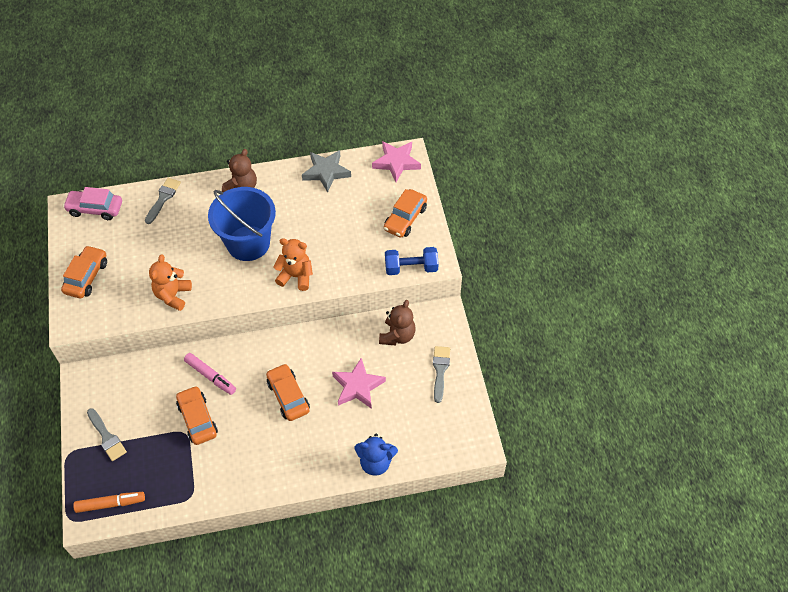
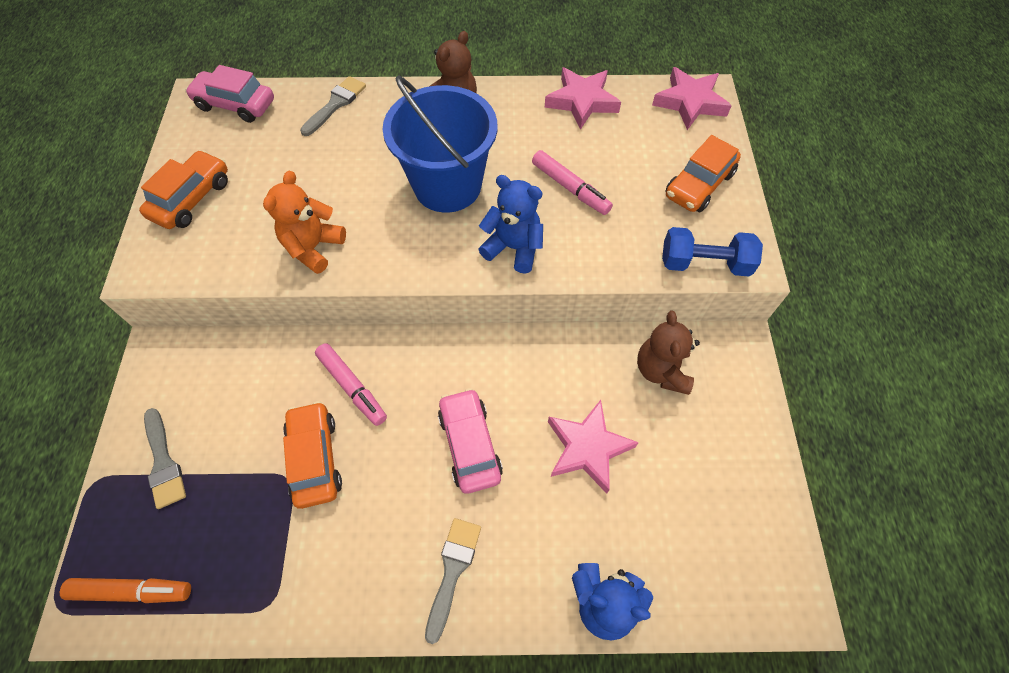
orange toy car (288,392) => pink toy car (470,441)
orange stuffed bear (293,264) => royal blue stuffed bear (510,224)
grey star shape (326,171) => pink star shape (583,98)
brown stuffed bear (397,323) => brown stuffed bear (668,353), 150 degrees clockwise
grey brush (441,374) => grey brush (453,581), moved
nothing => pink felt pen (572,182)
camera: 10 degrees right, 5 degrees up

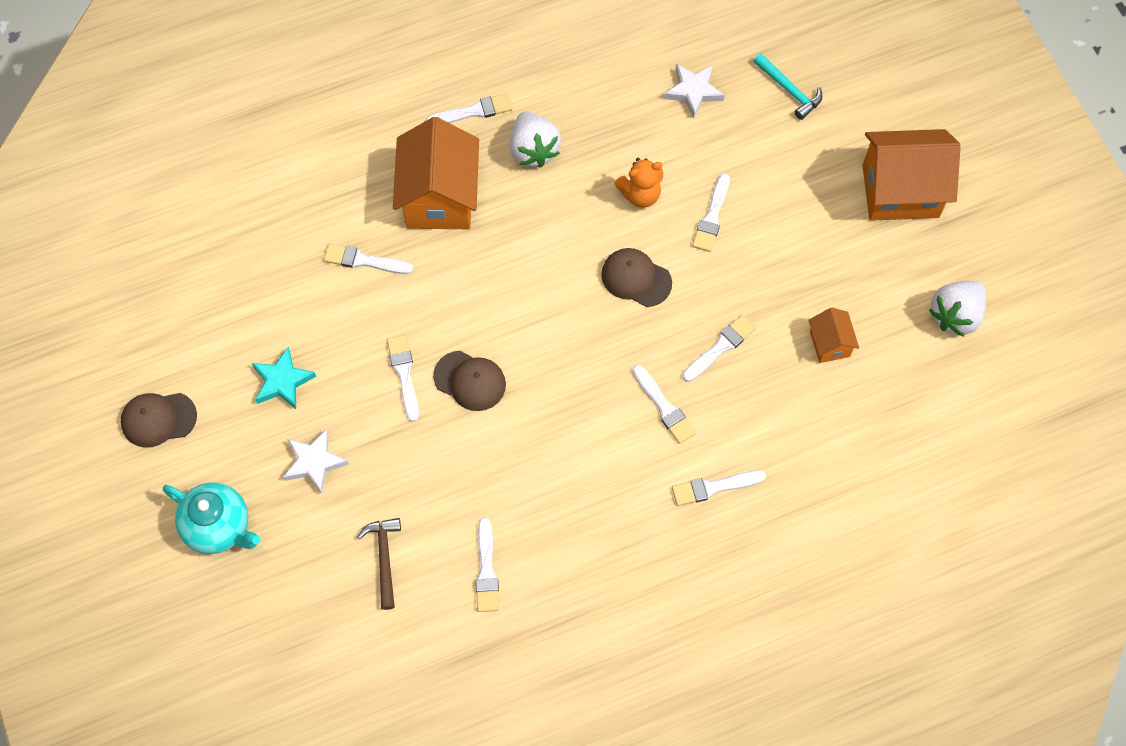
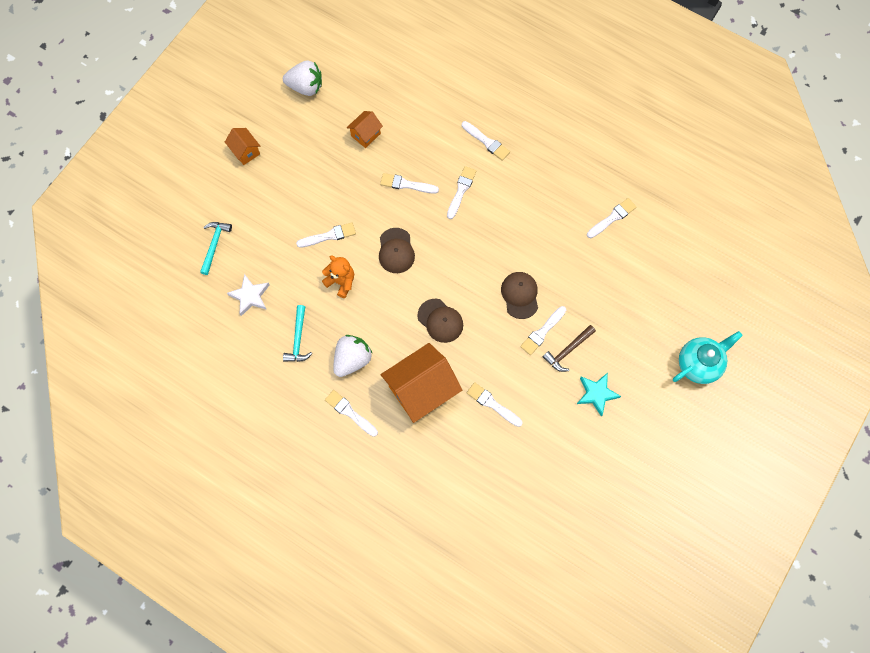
brown peaked cap (159,420) => brown peaked cap (440,321), moved
aqua teapot (211,518) => aqua teapot (708,357), 60 degrees clockwise
white star shape (316,461) => nothing
white brush (369,258) => white brush (495,404), 150 degrees clockwise
brown carpenter's hammer (379,564) => brown carpenter's hammer (569,348), moved
orange house (911,175) => orange house (242,146), x0.49
nothing => aqua carpenter's hammer (297,333)
camera: 125 degrees left, 5 degrees up

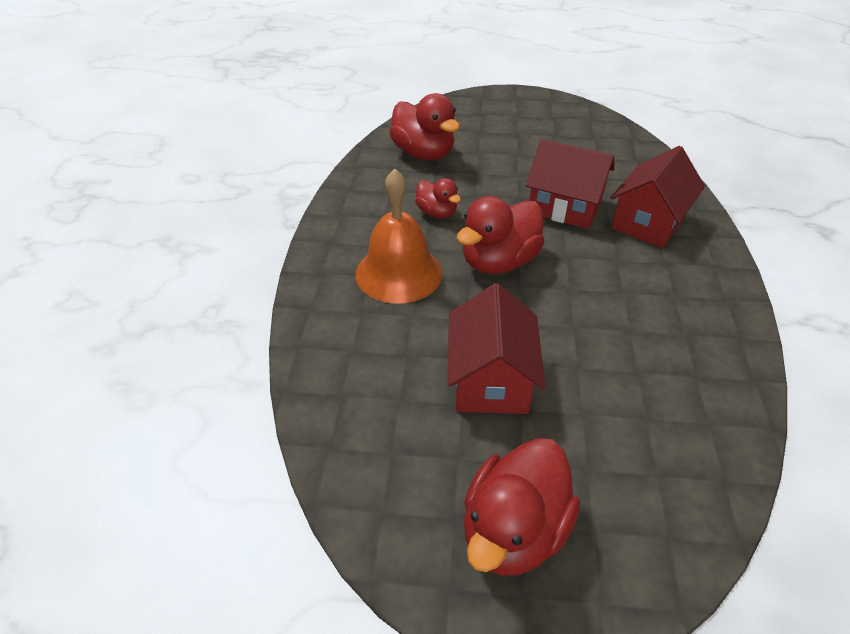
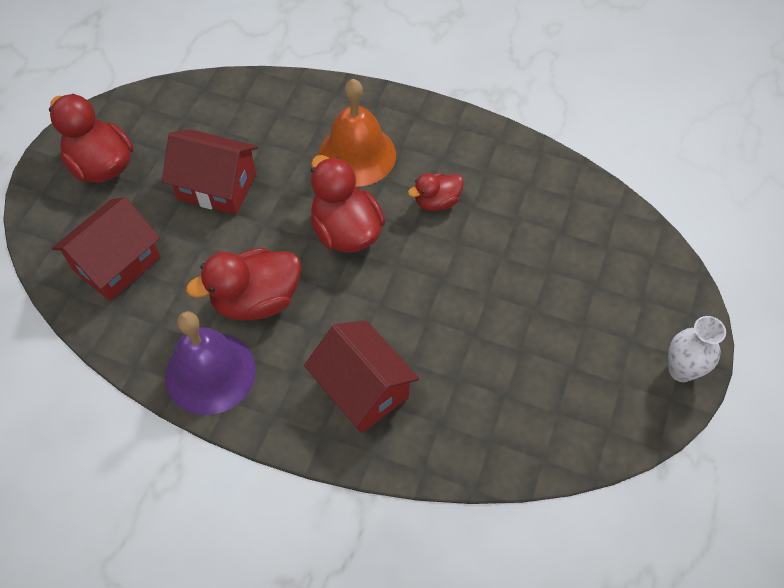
crimson rubber duck (424,126) => crimson rubber duck (243,284), moved
crimson house (570,184) => crimson house (106,249), moved
nothing => violet hand bell (210,363)
nothing => white tall vase (697,349)
camera: 105 degrees right, 15 degrees up

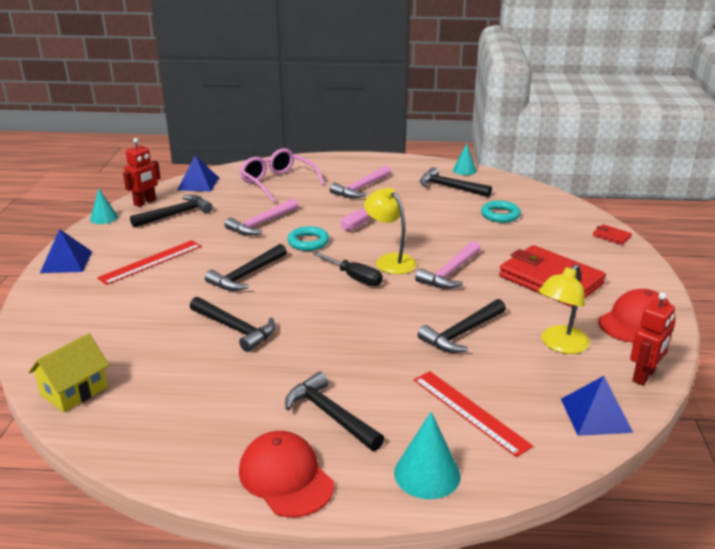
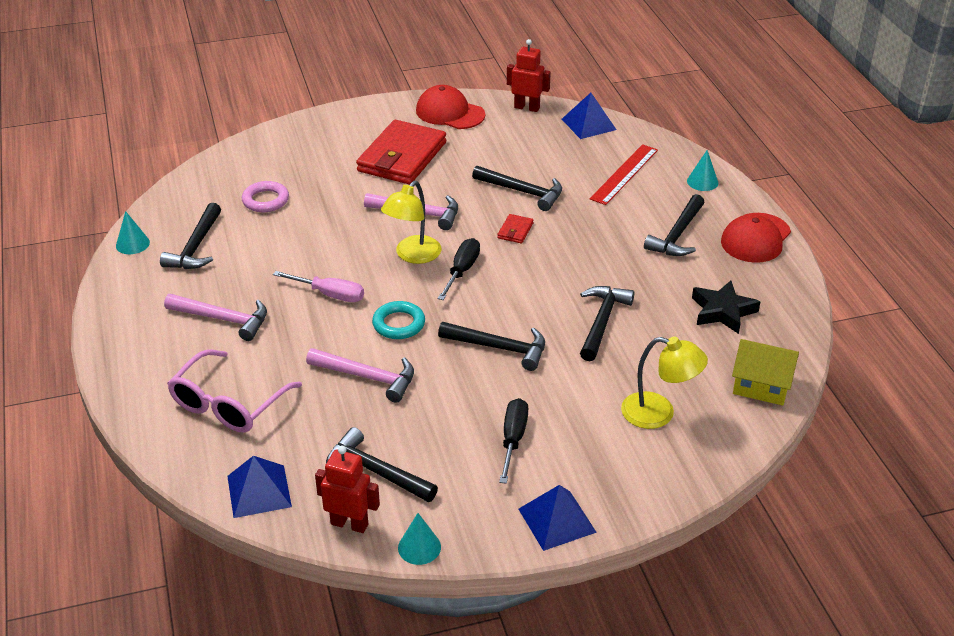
crimson measuring stick (149,262) => jet-black screwdriver (513,441)
aqua cone shape (427,455) => aqua cone shape (702,170), x0.66
aqua hoop (501,212) => pink hoop (265,196)
golden reading lamp (564,309) => golden reading lamp (664,383), moved
crimson billfold (612,234) => crimson billfold (515,228), moved
nothing => jet-black star shape (726,307)
camera: 110 degrees left, 10 degrees up

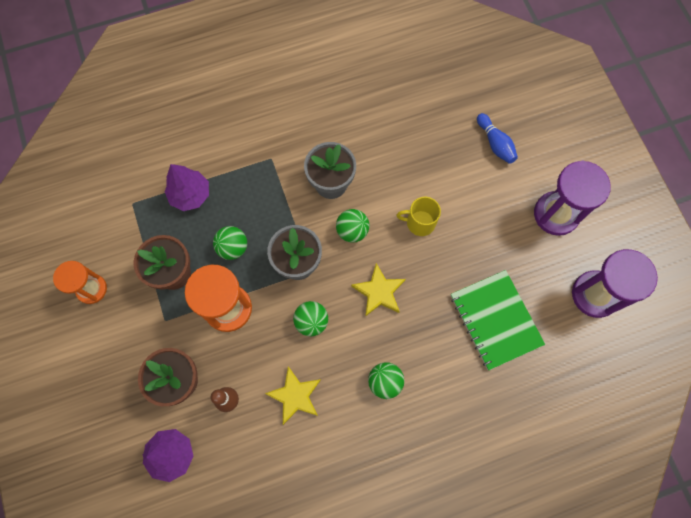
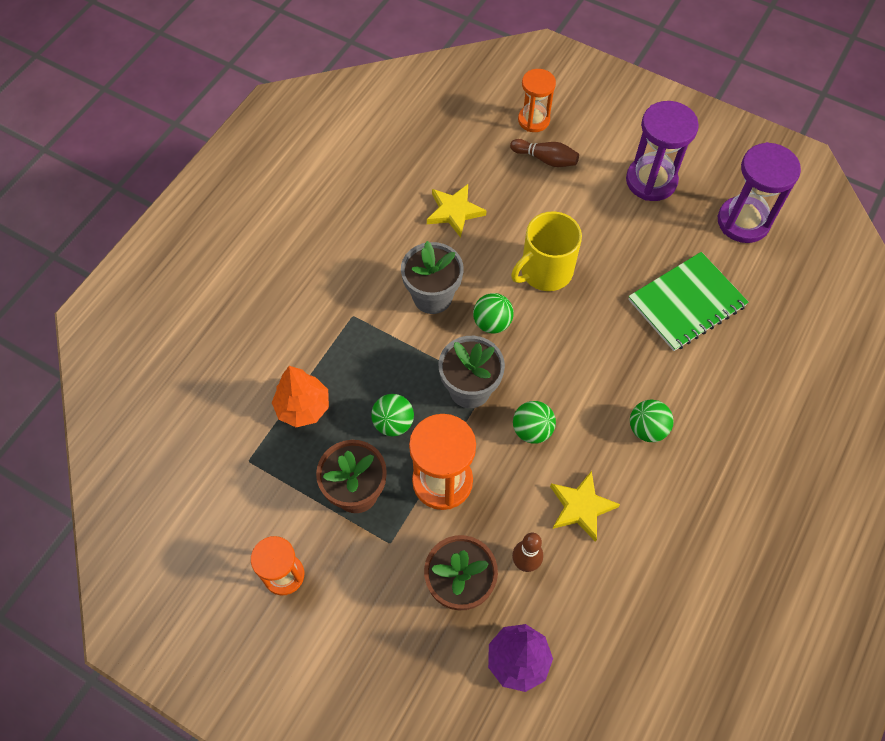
violet toy tree (187,187) => orange toy tree (300,396)
golden star shape (378,290) => golden star shape (457,211), moved
golden mug (418,216) => golden mug (546,251), x1.53
leaf-green exercise book (498,320) => leaf-green exercise book (688,301), 60 degrees counterclockwise
royal blue bowling pin (497,138) => brown bowling pin (544,153)
nothing => orange sand timer (537,100)
camera: 40 degrees left, 10 degrees down

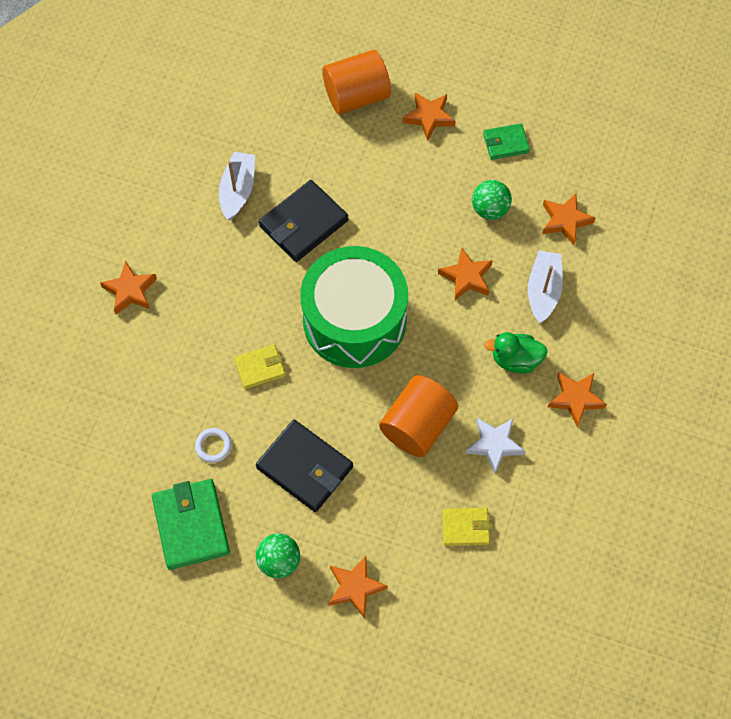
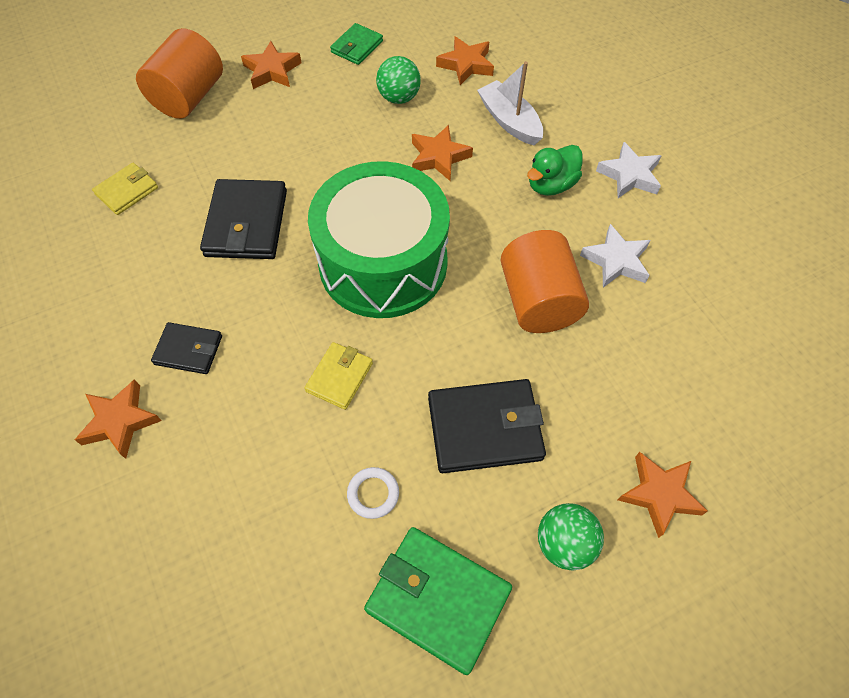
white sailboat (237,186) => nothing
golden billfold (466,527) => golden billfold (125,189), moved
orange star shape (577,399) => white star shape (629,170)
nothing => jet-black billfold (186,348)
camera: 45 degrees left, 5 degrees down

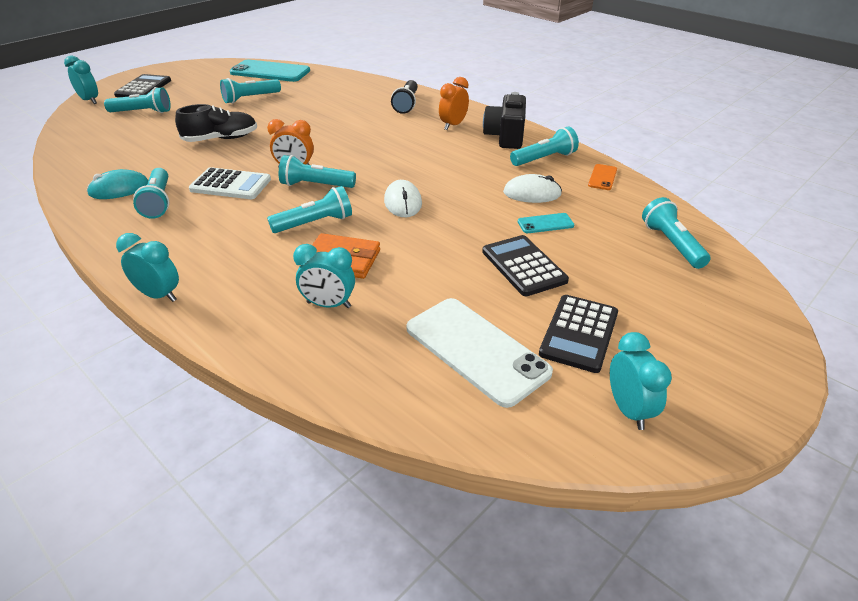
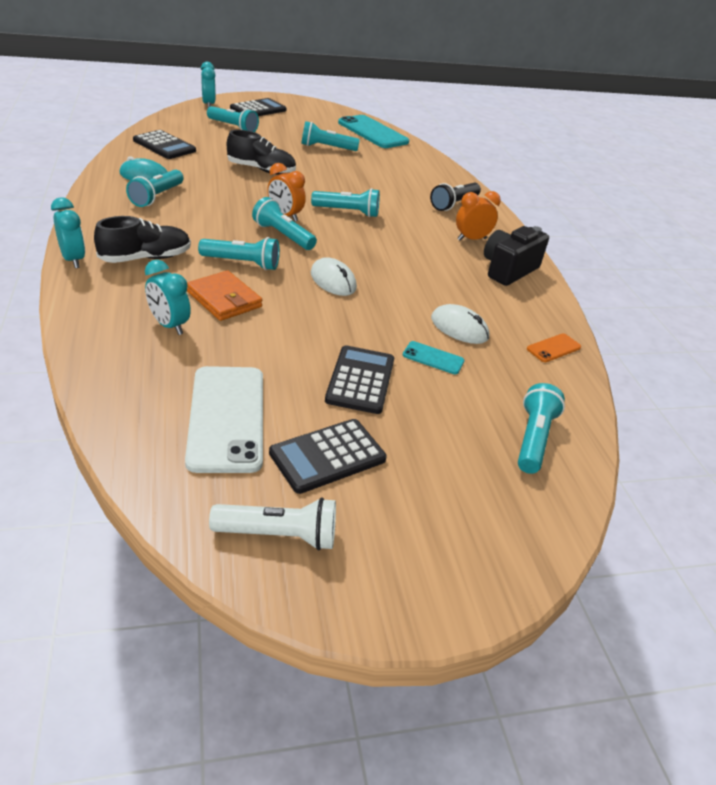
white adding machine (230,183) => nothing
white computer mouse (403,198) => white computer mouse (334,276), 60 degrees counterclockwise
aqua pocket torch (544,146) => aqua pocket torch (345,202), moved
aqua alarm clock (641,381) => white pocket torch (272,524)
nothing => jet-black lace-up shoe (142,239)
nothing => jet-black adding machine (164,144)
camera: 30 degrees right, 0 degrees up

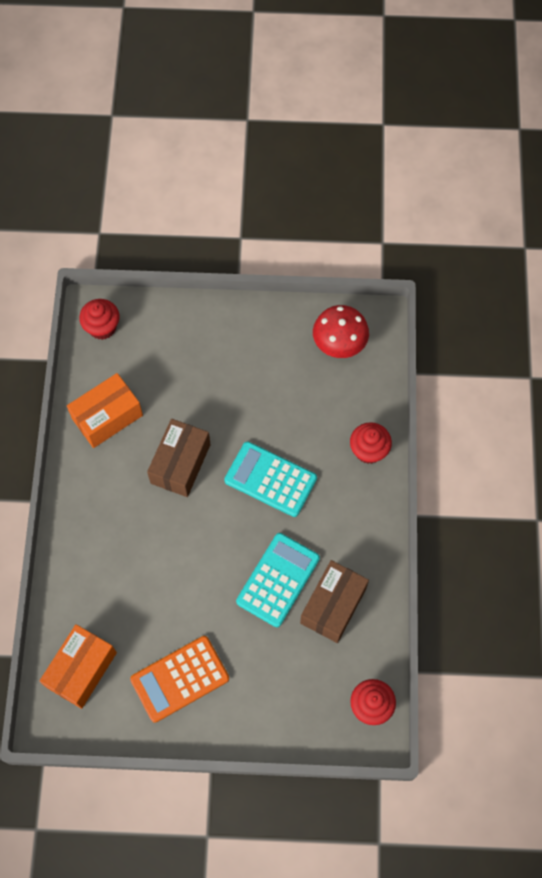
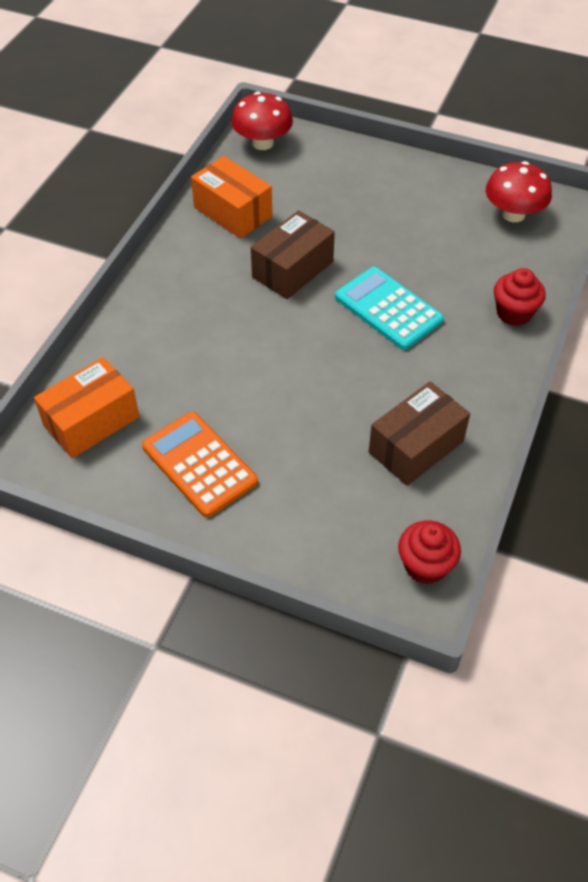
orange box (105,410) => orange box (231,197), 60 degrees clockwise
crimson muffin (99,319) => crimson toadstool (262,121)
orange adding machine (179,679) => orange adding machine (200,464), 60 degrees clockwise
aqua adding machine (278,580) => nothing
camera: 20 degrees right, 15 degrees down

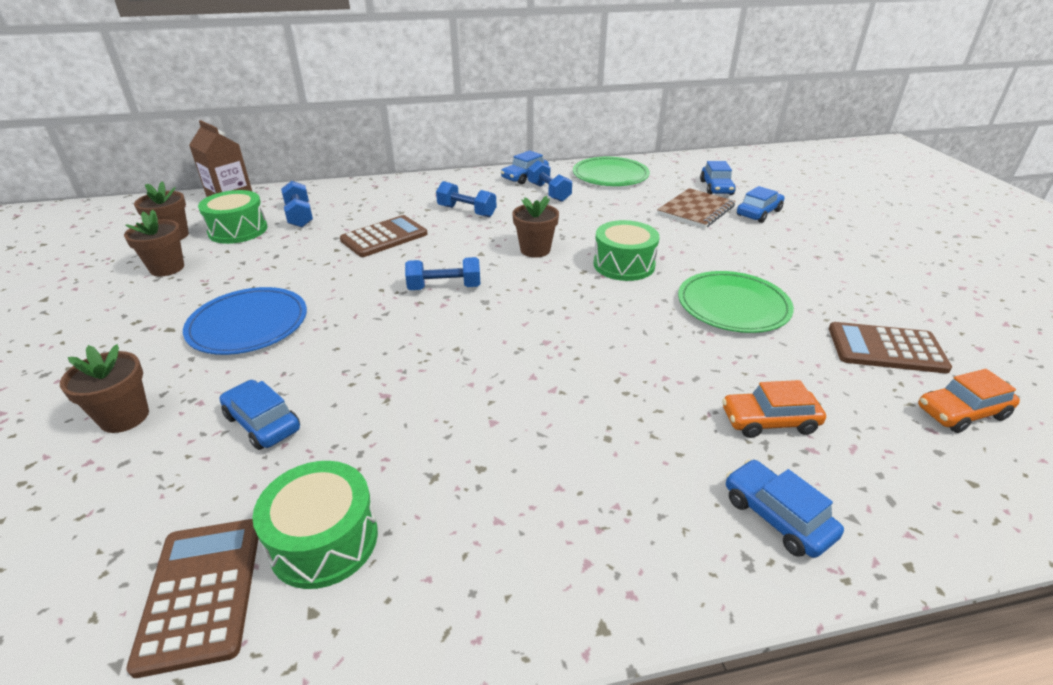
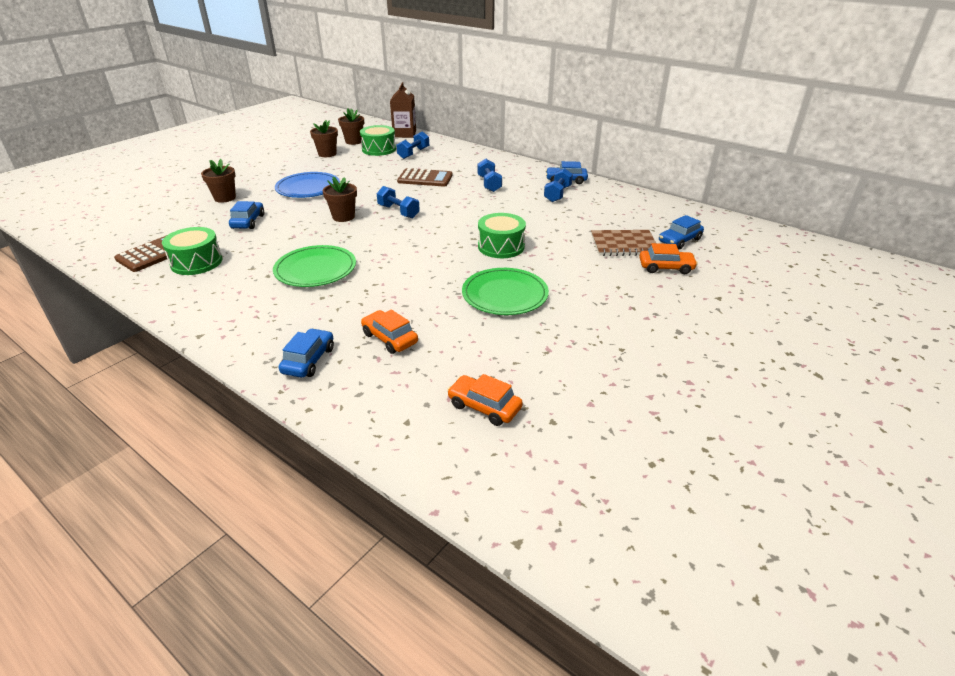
brown plant pot (535,227) => brown plant pot (340,199), moved
leaf-green plate (611,171) => leaf-green plate (314,266), moved
royal blue toy car (760,204) => orange toy car (668,259)
brown adding machine (890,347) => nothing
camera: 50 degrees right, 0 degrees up

